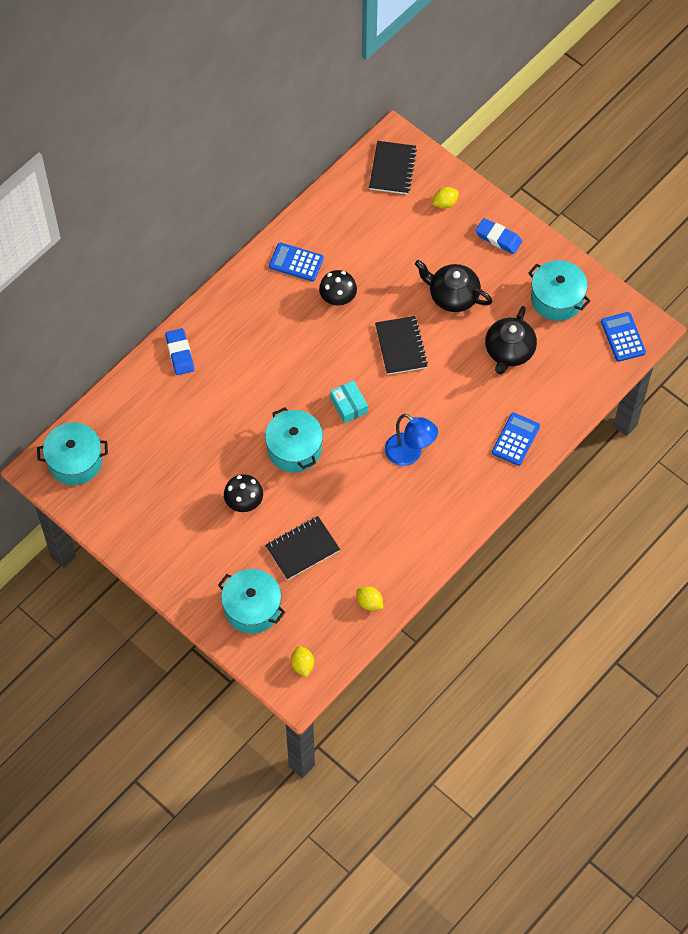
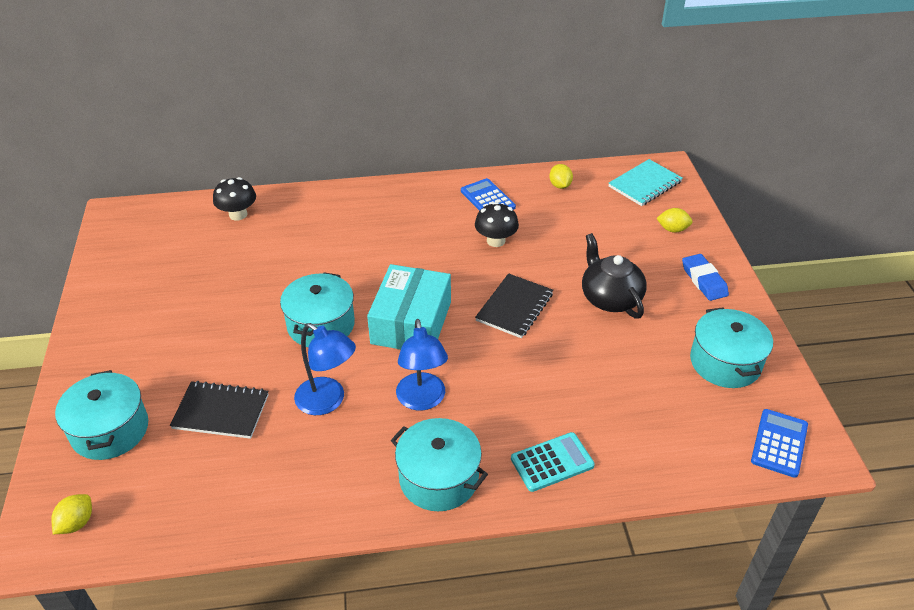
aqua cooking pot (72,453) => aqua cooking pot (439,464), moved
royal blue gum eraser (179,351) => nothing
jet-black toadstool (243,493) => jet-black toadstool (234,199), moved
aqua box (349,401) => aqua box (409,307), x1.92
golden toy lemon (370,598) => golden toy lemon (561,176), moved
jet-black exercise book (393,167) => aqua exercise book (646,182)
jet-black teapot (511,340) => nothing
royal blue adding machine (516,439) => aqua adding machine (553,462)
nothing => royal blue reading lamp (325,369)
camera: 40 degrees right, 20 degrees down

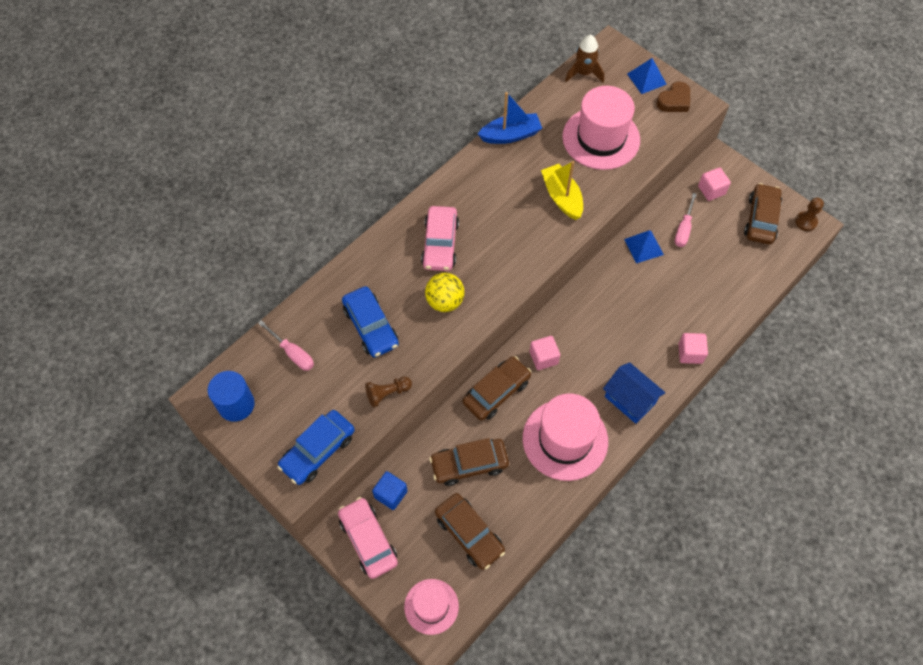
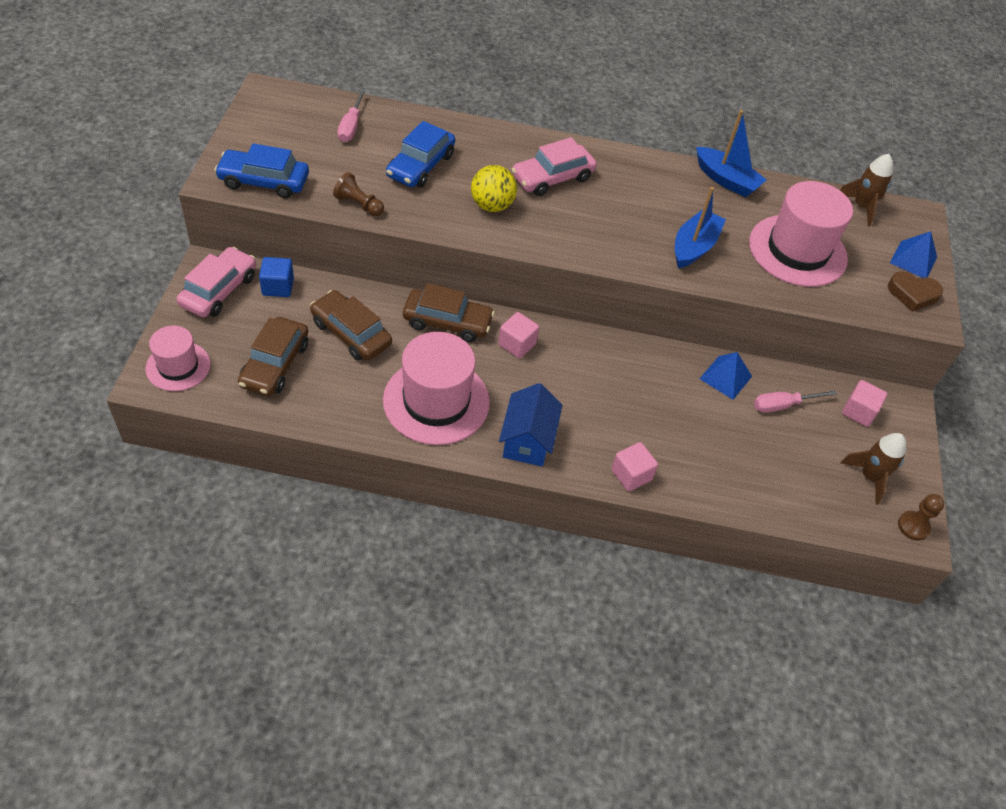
royal blue solid cylinder (231,396) => nothing
golden sailboat (562,190) => royal blue sailboat (700,227)
brown toy car (763,214) => brown toy rocket (873,469)
camera: 50 degrees right, 10 degrees down

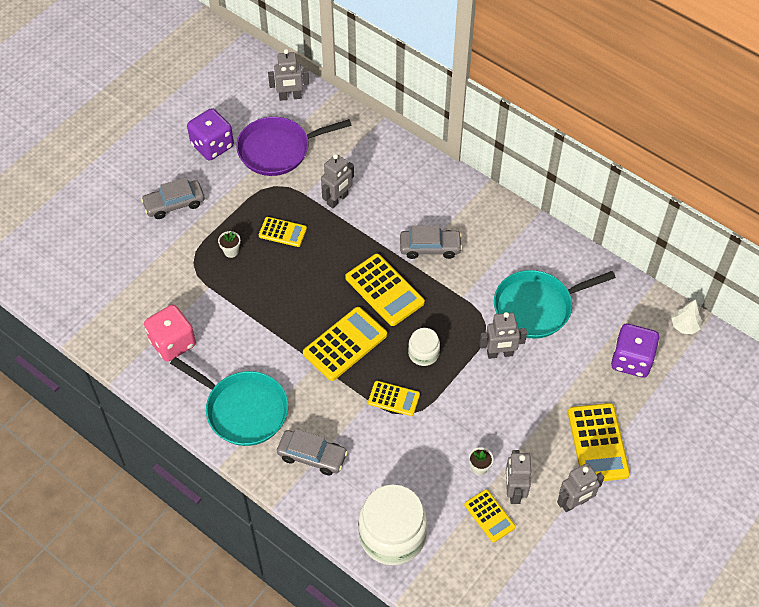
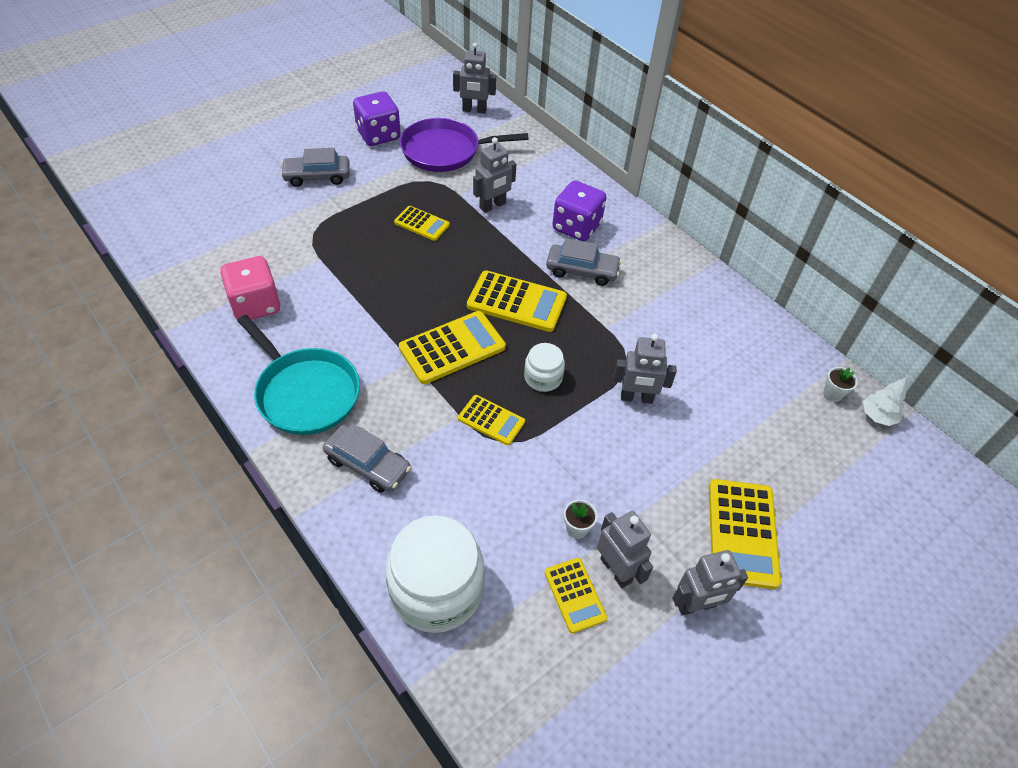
white plant pot (229,244) => white plant pot (840,384), moved
golden adding machine (385,290) => golden adding machine (517,301), 45 degrees counterclockwise
aqua skillet (555,304) => nothing
grey robot figure (518,477) => grey robot figure (625,549), 135 degrees clockwise
violet dice (635,351) => violet dice (579,210), moved
camera: 10 degrees right, 5 degrees down

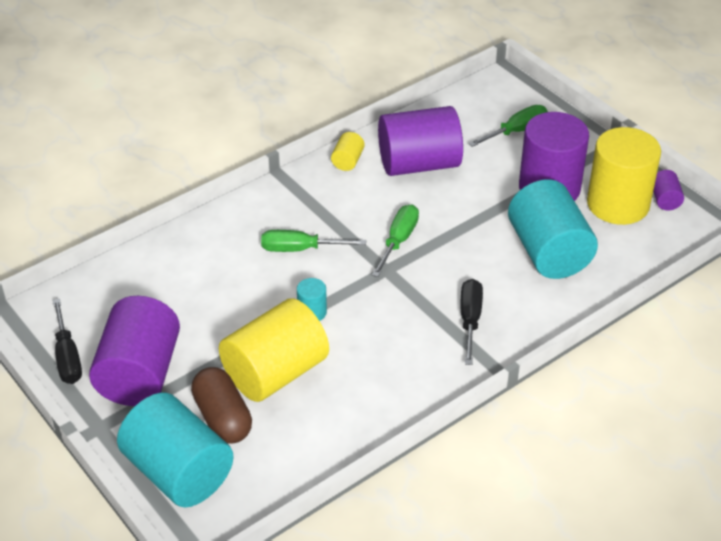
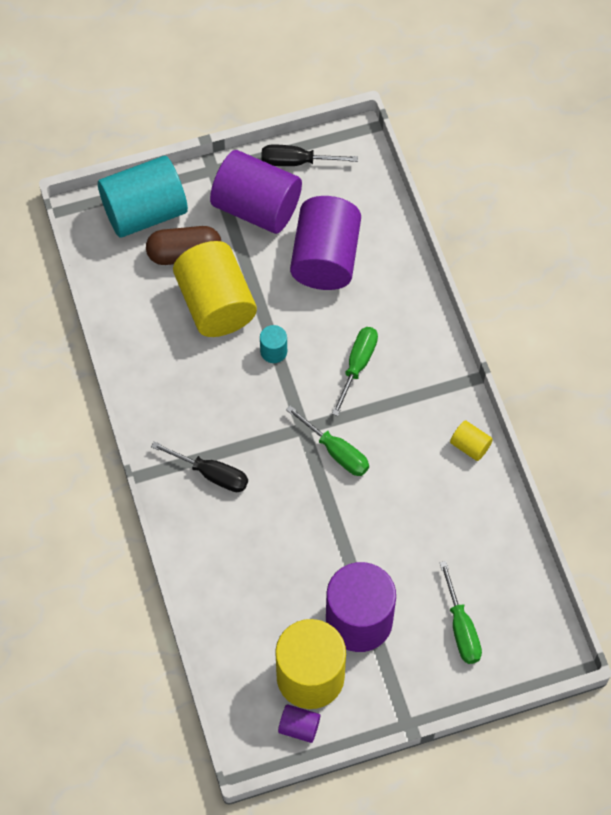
violet solid cylinder (420,141) => violet solid cylinder (325,243), moved
aqua solid cylinder (553,229) => nothing
camera: 110 degrees right, 20 degrees up

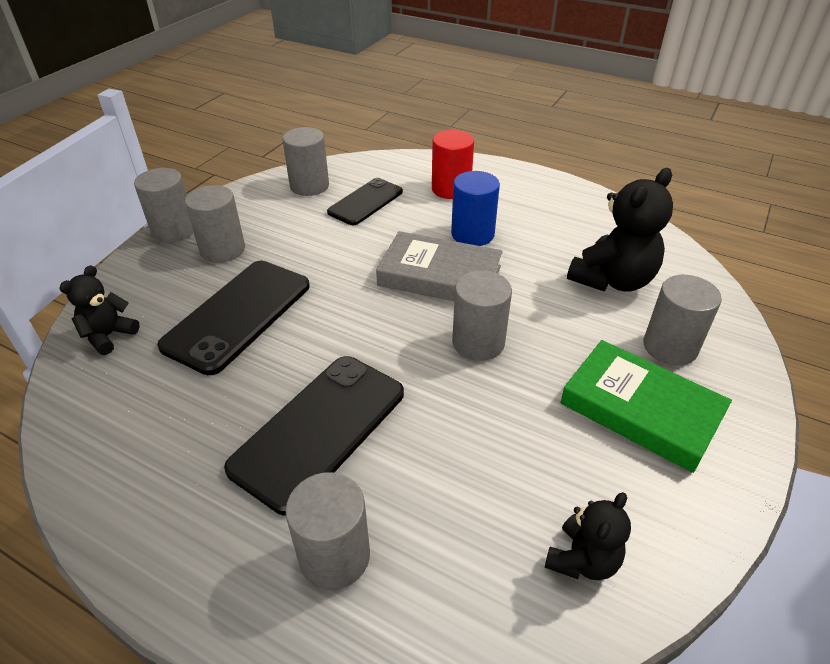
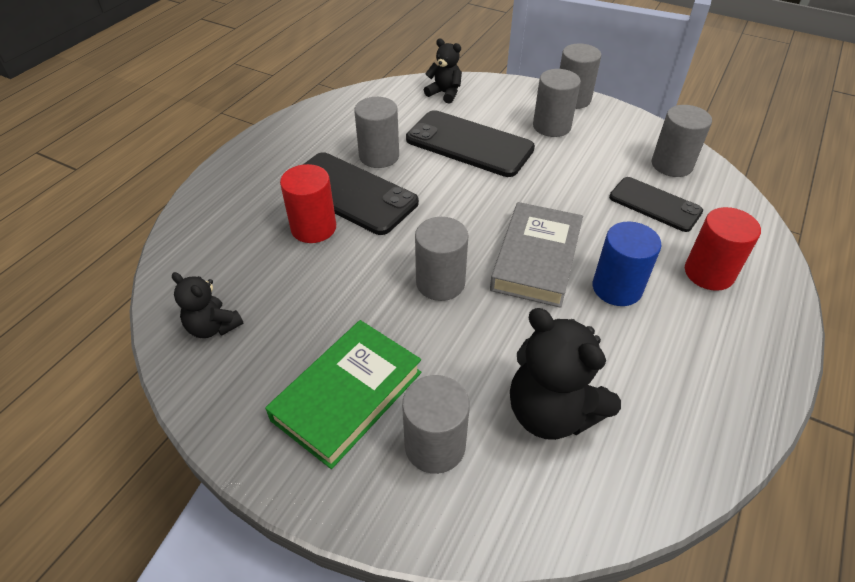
grey solid cylinder (328,531) => grey solid cylinder (376,132), moved
nothing => crimson solid cylinder (308,203)
camera: 90 degrees right, 5 degrees up

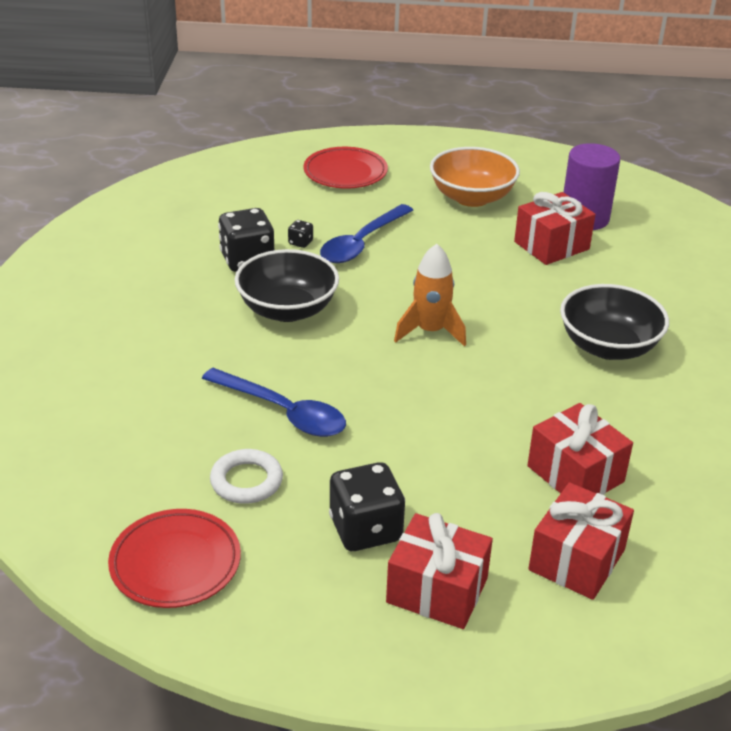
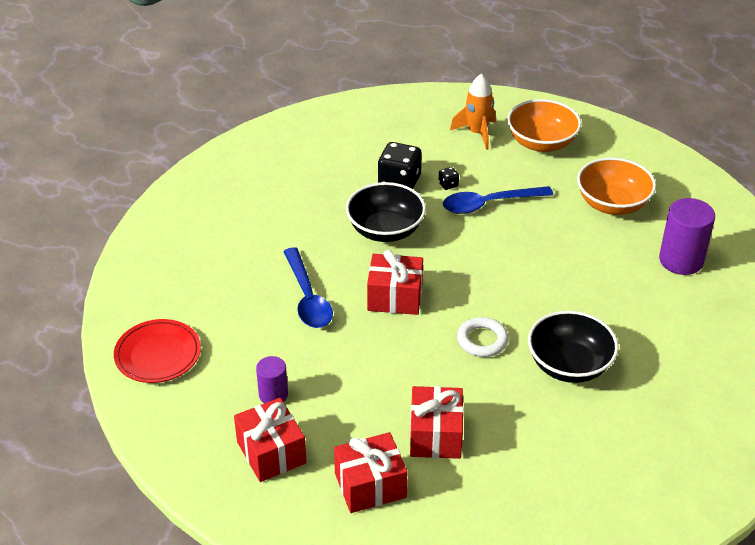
white hoop (246,476) => white hoop (482,337), moved
crimson plate (346,168) => orange serving bowl (544,125)
jet-black dice (367,506) => violet solid cylinder (272,379)
orange toy rocket (430,295) => orange toy rocket (473,111), moved
crimson wrapped gift (555,228) => crimson wrapped gift (395,282), moved
camera: 40 degrees right, 5 degrees up

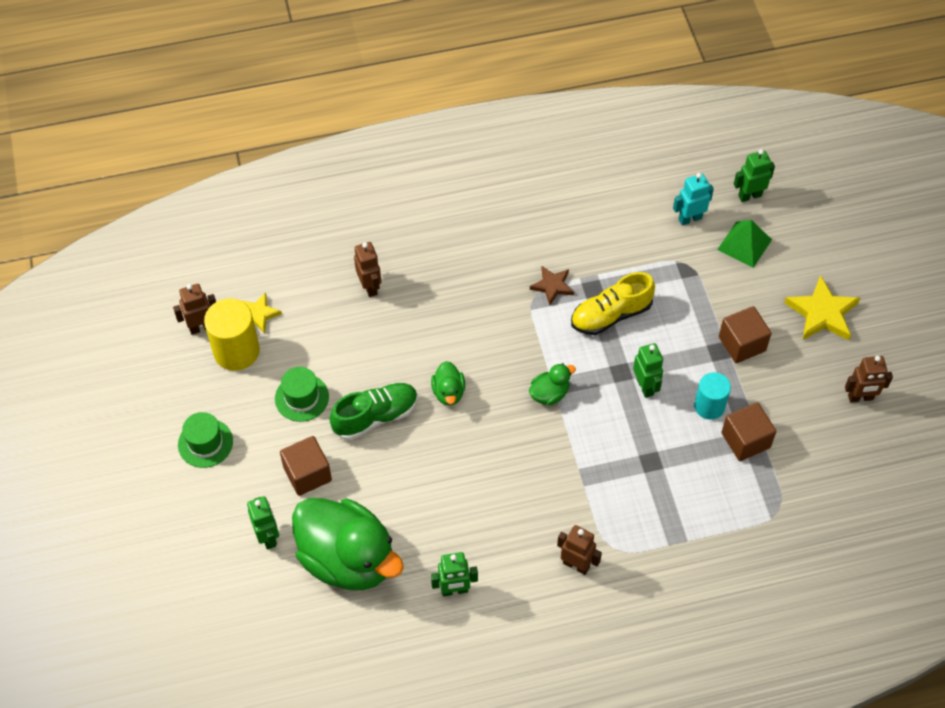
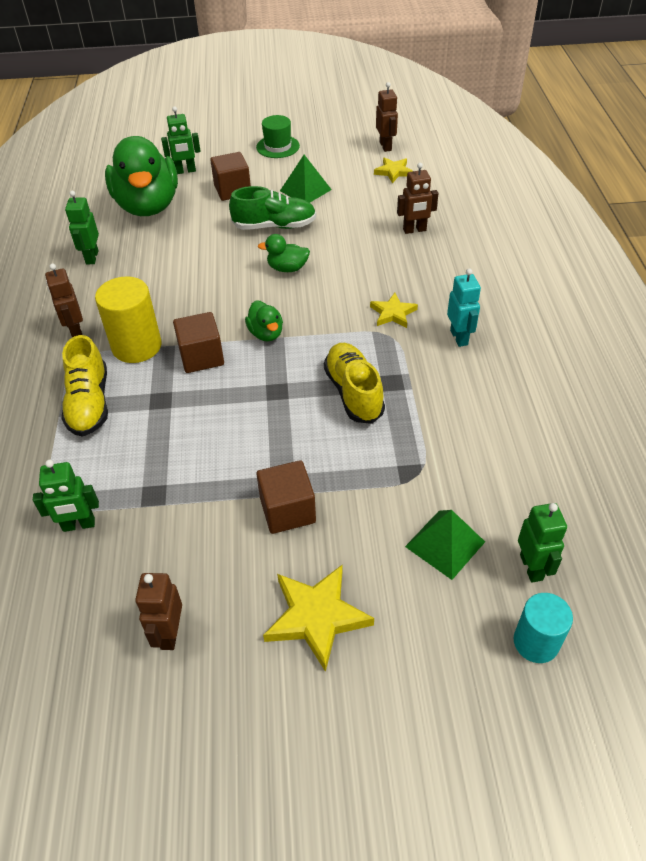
golden solid cylinder (232,334) => golden solid cylinder (128,319), moved
leaf-green top hat (302,394) => leaf-green pyramid shape (306,179)
leaf-green rubber duck (348,544) => leaf-green rubber duck (141,176), 60 degrees counterclockwise
leaf-green lace-up shoe (373,411) => leaf-green lace-up shoe (272,208), 75 degrees counterclockwise
brown star shape (552,285) => nothing
brown robot figure (579,550) => brown robot figure (64,301), 120 degrees clockwise
leaf-green robot figure (648,370) => leaf-green robot figure (66,496), moved
aqua robot figure (693,199) => aqua robot figure (464,307), moved
aqua solid cylinder (712,396) => aqua solid cylinder (543,628), moved
brown solid cube (749,431) => brown solid cube (198,342), moved
nothing => golden lace-up shoe (85,386)
nothing => golden star shape (394,310)
camera: 100 degrees right, 10 degrees down

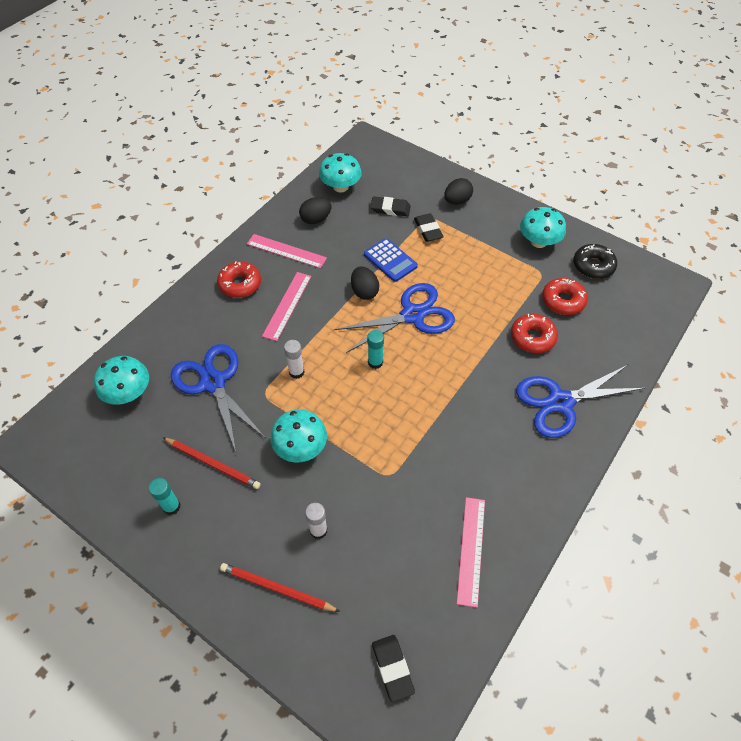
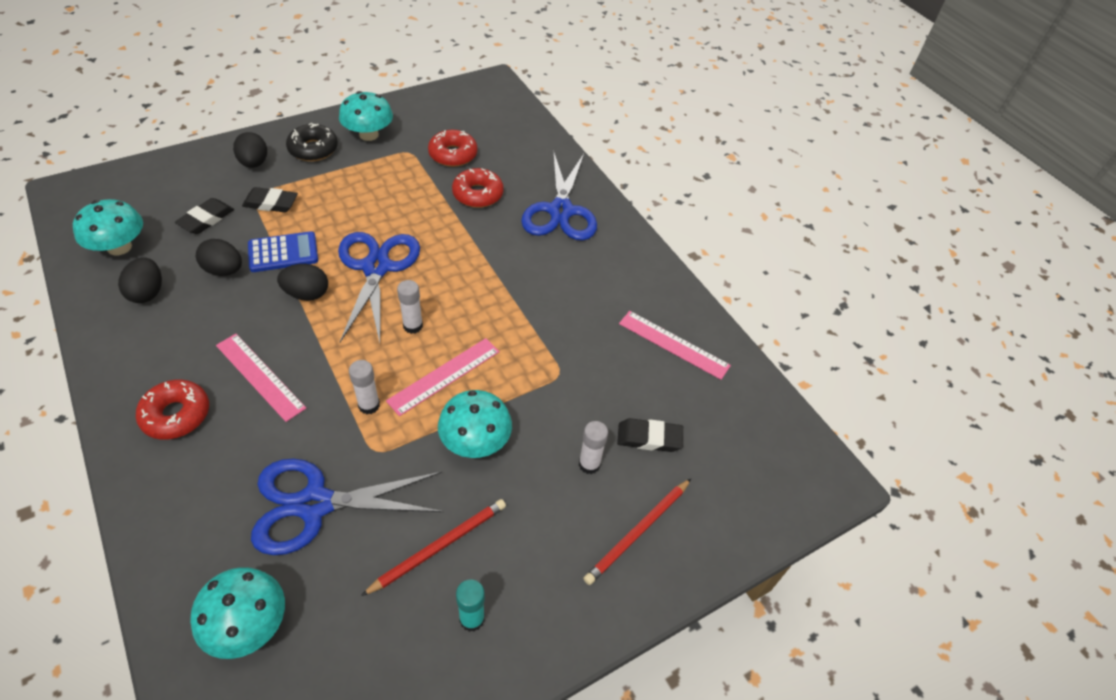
pink measuring stick (287,251) => pink measuring stick (443,377), moved
aqua glue stick (375,349) => white glue stick (410,307)
jet-black gum eraser (393,668) => jet-black gum eraser (650,435), moved
jet-black doughnut (595,261) => jet-black doughnut (312,142), moved
nothing => jet-black egg (219,257)
camera: 70 degrees left, 5 degrees down

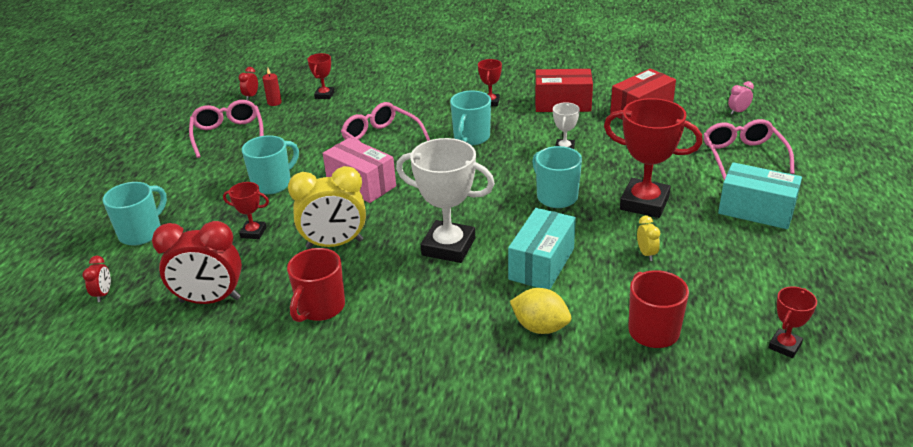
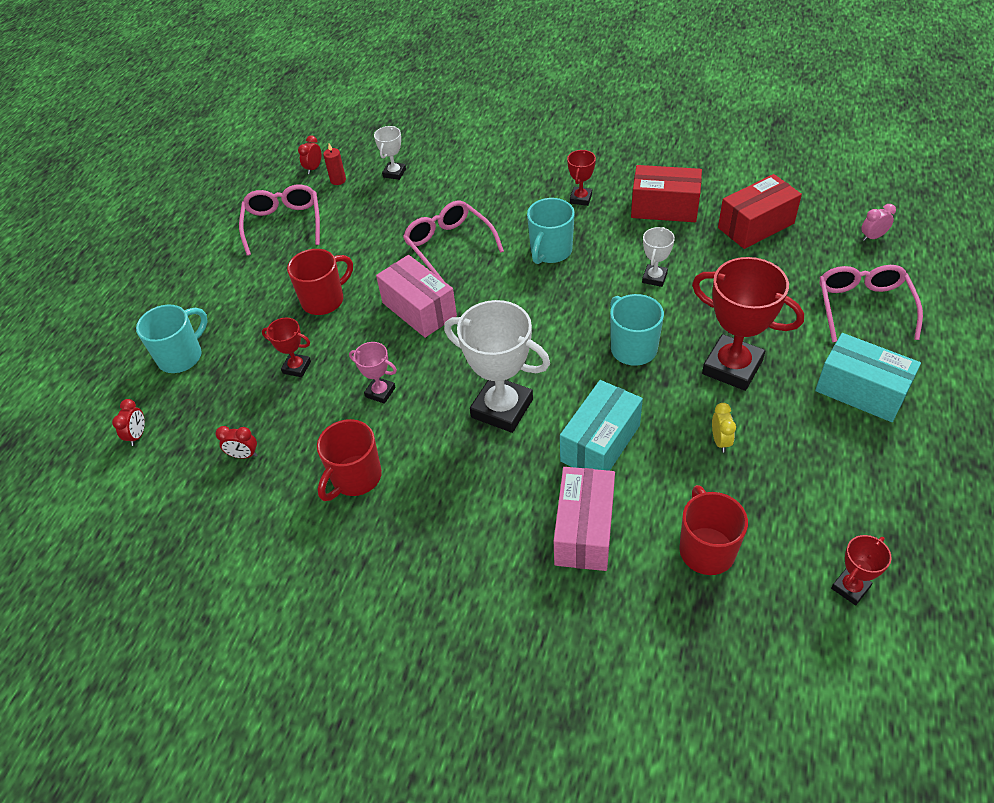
crimson alarm clock (197,262) => crimson alarm clock (236,442), x0.44
aqua mug (270,165) => crimson mug (320,282)
golden alarm clock (327,207) => pink prize cup (373,373)
crimson prize cup (320,76) => white prize cup (390,153)
golden toy lemon (540,311) => pink box (584,519)
camera: 10 degrees right, 15 degrees up

